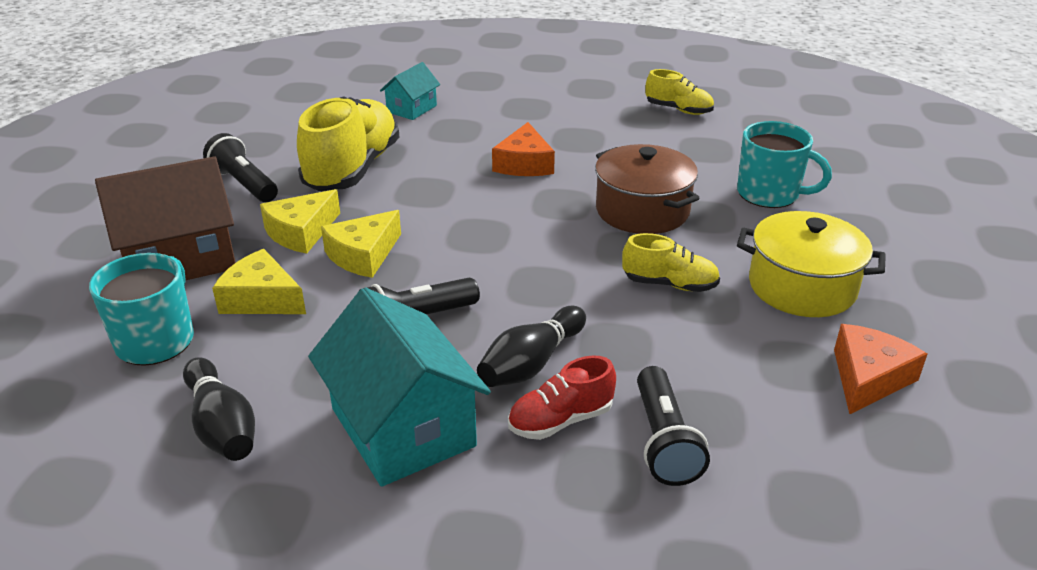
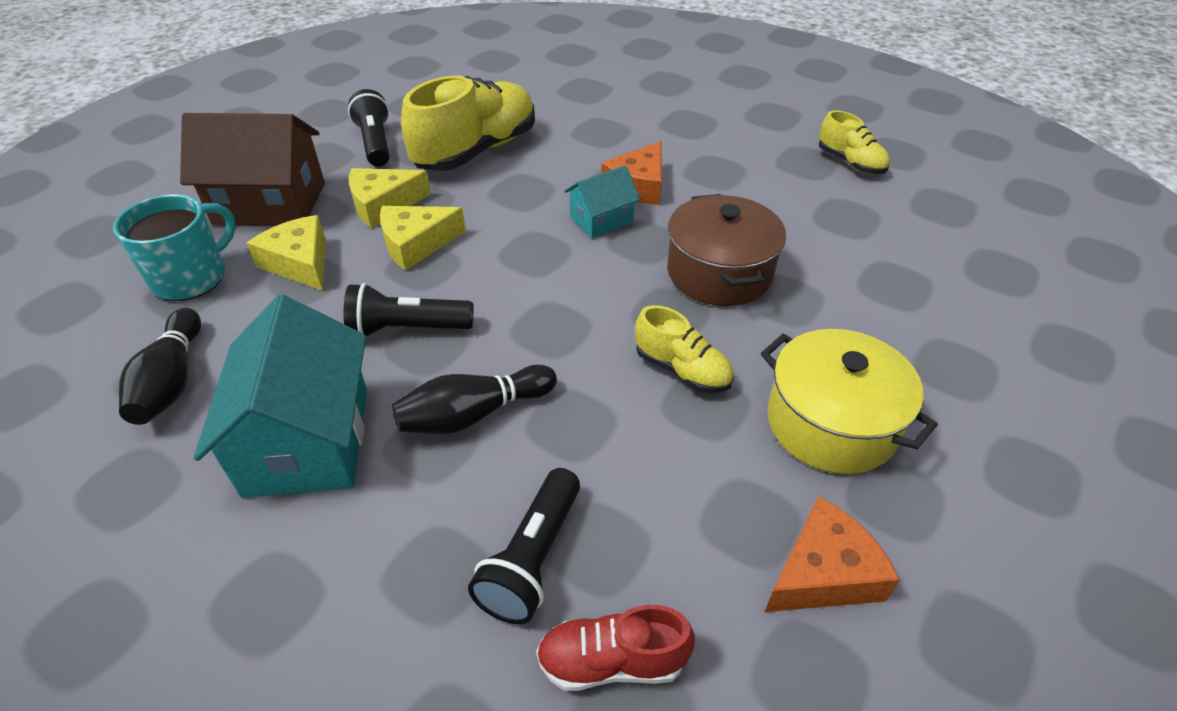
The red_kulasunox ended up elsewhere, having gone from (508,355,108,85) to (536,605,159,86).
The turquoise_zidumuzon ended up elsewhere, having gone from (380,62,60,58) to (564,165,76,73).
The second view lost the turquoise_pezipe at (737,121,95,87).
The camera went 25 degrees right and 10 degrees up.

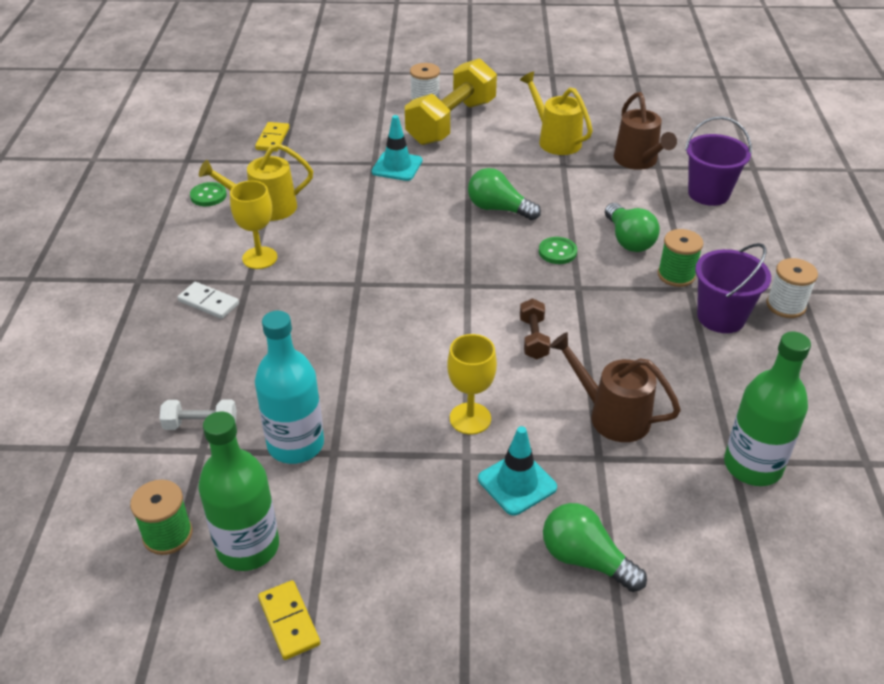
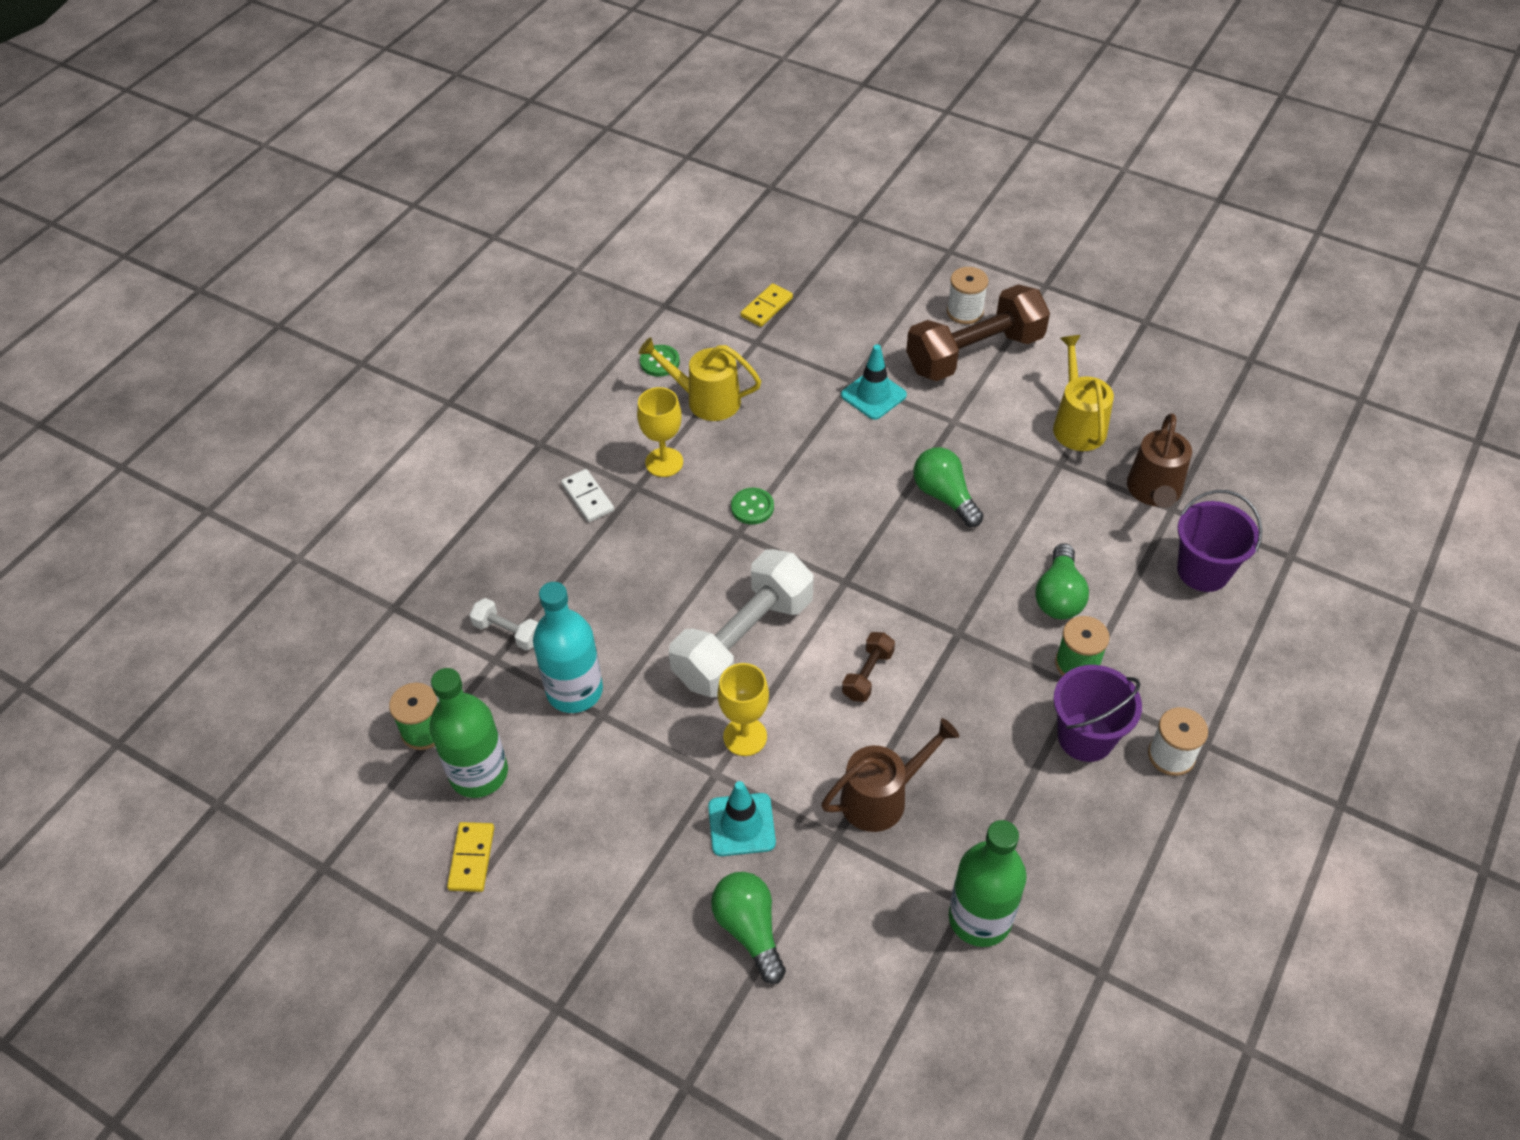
The second view gained the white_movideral at (669,549,145,148).
The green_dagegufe ended up elsewhere, having gone from (539,237,38,27) to (731,488,43,37).
The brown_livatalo at (549,332,132,110) ended up facing another way, 90 degrees clockwise from before.
What was the yellow_movideral at (405,58,92,87) turned into the brown_movideral at (906,284,144,97).
The camera went 30 degrees right and 10 degrees up.

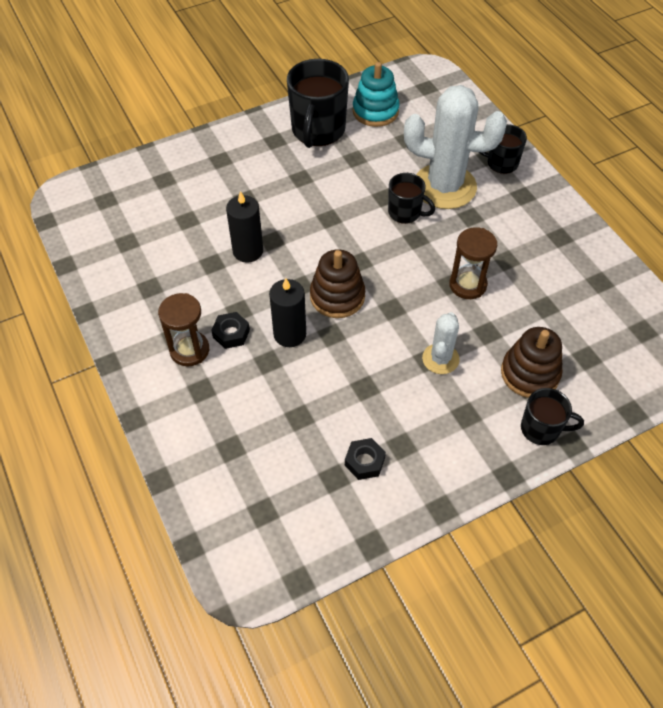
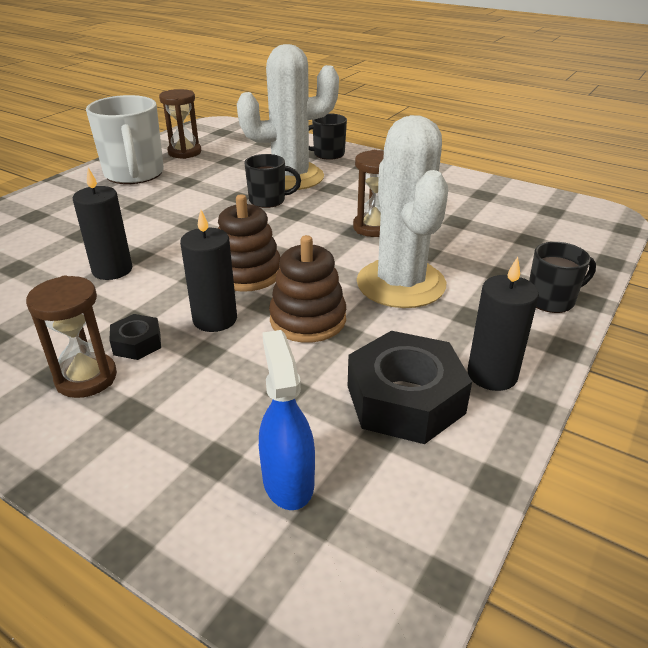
What was the black_pezipe at (287,59,62,89) turned into the white_pezipe at (86,95,78,89).
Where the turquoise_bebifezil stood at (353,62,47,65), the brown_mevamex came to stand at (159,89,42,70).
The second view gained the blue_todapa at (259,330,56,180).
The brown_bebifezil ended up elsewhere, having gone from (501,327,62,71) to (269,235,77,108).
The size of the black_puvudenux at (345,438,41,42) changed by a factor of 2.05.
The size of the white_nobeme at (422,312,38,62) changed by a factor of 1.98.
The second view gained the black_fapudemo at (468,257,71,134).
The camera went 30 degrees left and 20 degrees down.

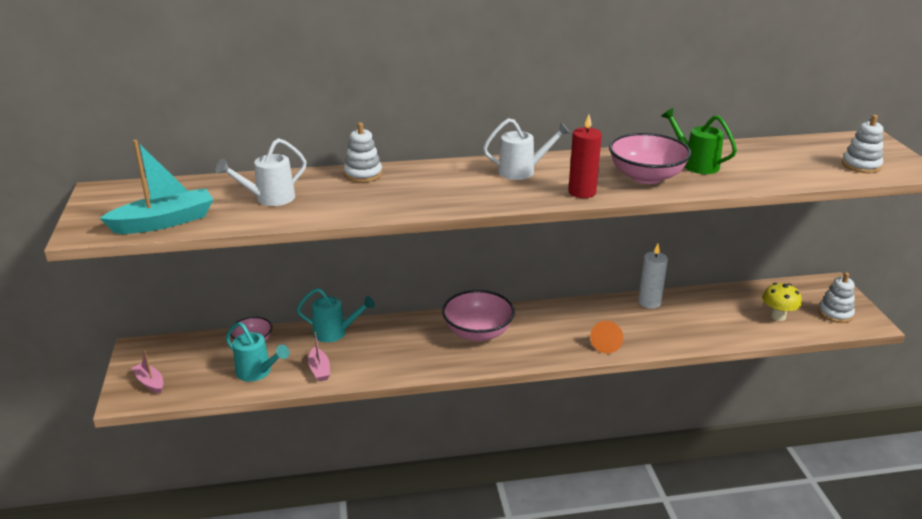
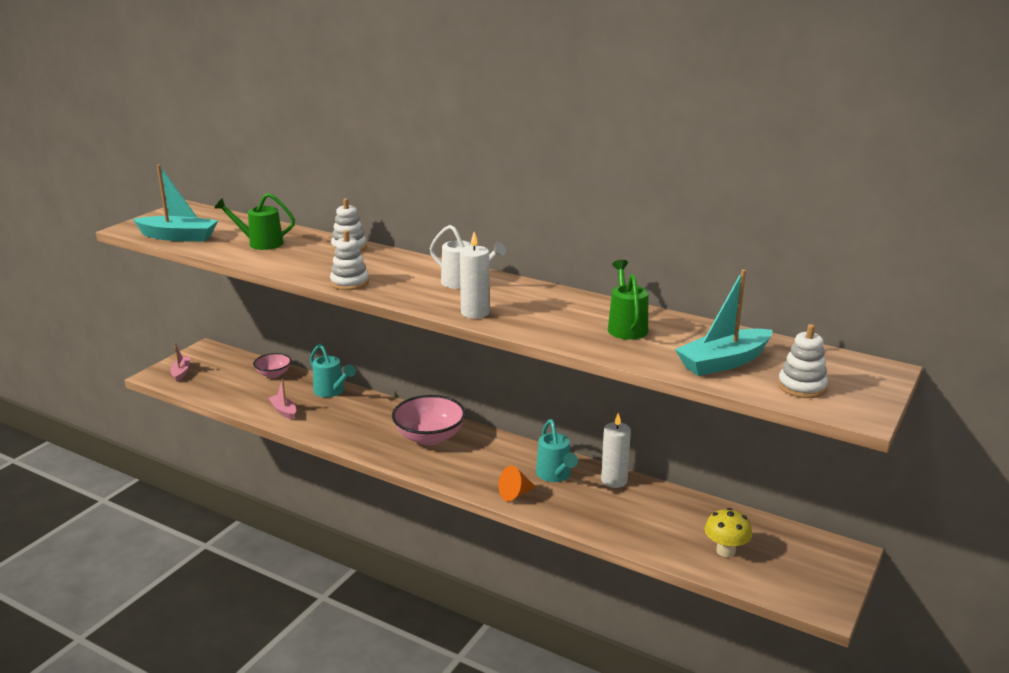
What was the white_livatalo at (216,138,91,68) turned into the green_livatalo at (214,193,81,57).
The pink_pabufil at (308,332,22,50) ended up facing another way, 120 degrees clockwise from before.
The white_bebifezil ended up elsewhere, having gone from (818,272,37,51) to (330,230,39,60).
What was the red_fapudemo at (568,115,34,83) turned into the white_fapudemo at (460,232,30,87).
The turquoise_livatalo ended up elsewhere, having gone from (226,322,63,60) to (536,419,42,63).
The second view gained the turquoise_pabufil at (675,269,98,107).
The second view lost the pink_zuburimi at (609,133,83,51).
The camera went 40 degrees right and 5 degrees down.

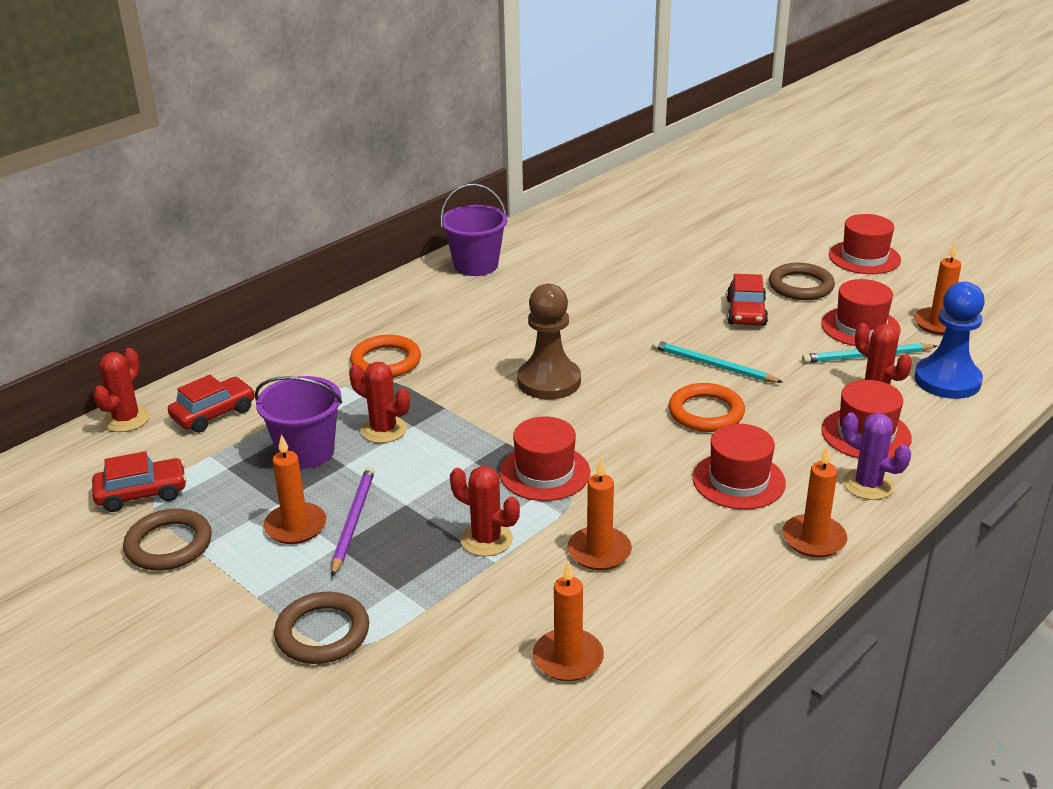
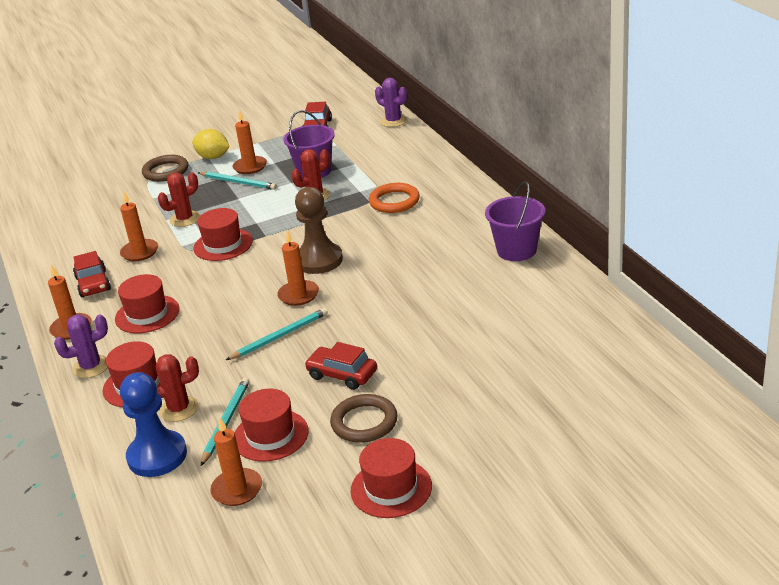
The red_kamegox ended up elsewhere, having gone from (168,375,87,58) to (73,251,38,46).
The second view gained the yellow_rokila at (192,129,38,30).
What was the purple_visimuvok at (331,466,44,111) turned into the turquoise_visimuvok at (198,171,79,19).
The orange_fapudemo ended up elsewhere, having gone from (533,560,71,121) to (277,230,42,76).
What was the red_nobeme at (93,348,57,84) turned into the purple_nobeme at (375,78,32,49).
The second view lost the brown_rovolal at (123,509,89,62).
The second view lost the orange_rovolal at (669,383,76,49).
The camera went 115 degrees right and 0 degrees up.

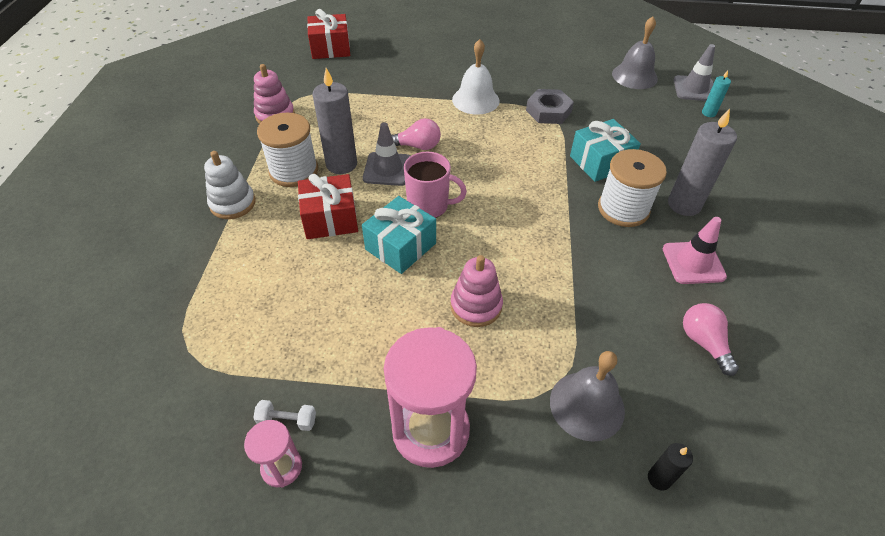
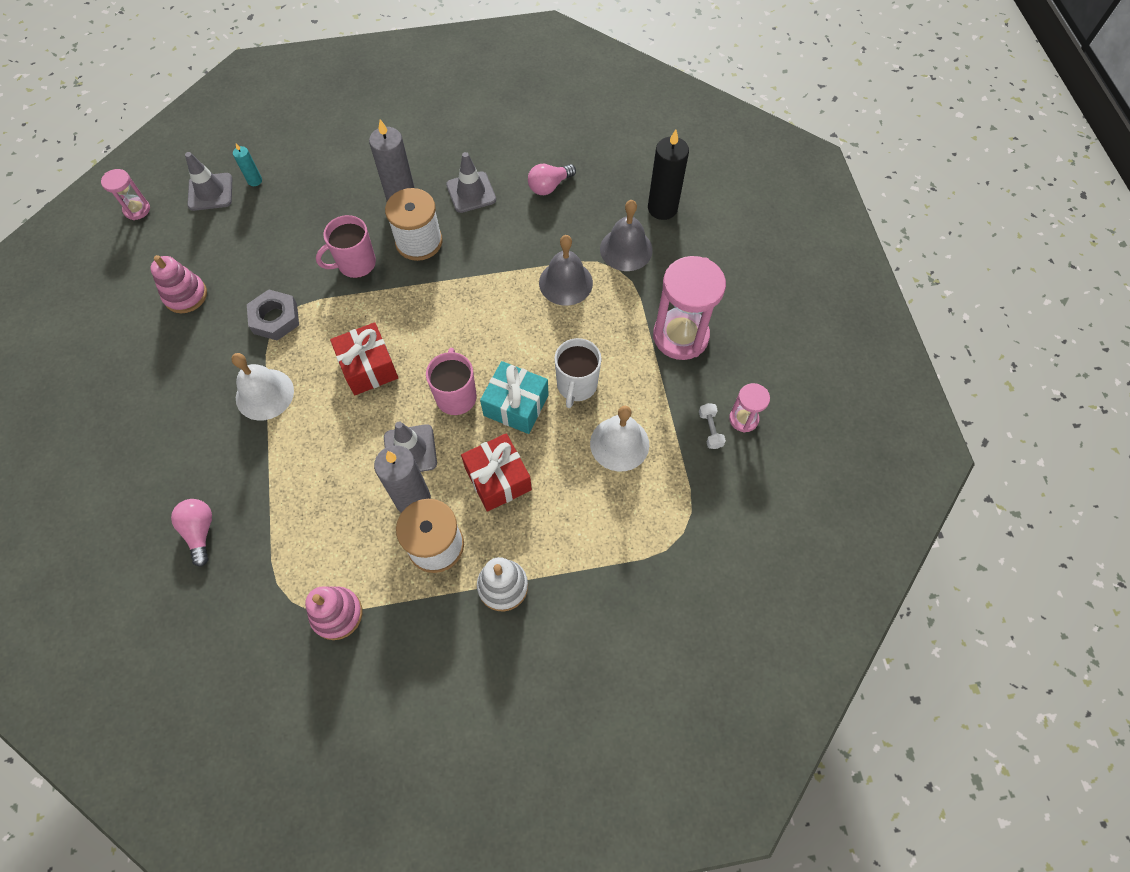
The second view gained the pink_mevamex at (101,169,49,51).
The pink_bebifezil ended up elsewhere, having gone from (450,255,53,72) to (150,255,57,58).
The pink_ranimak ended up elsewhere, having gone from (392,118,49,32) to (171,499,41,68).
Where the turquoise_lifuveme stood at (570,119,71,63), the pink_pezipe came to stand at (316,215,60,63).
The red_lifuveme ended up elsewhere, having gone from (307,9,43,50) to (330,322,68,73).
What was the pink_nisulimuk at (663,217,64,67) turned into the grey_nisulimuk at (446,152,50,61).
The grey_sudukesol ended up elsewhere, having gone from (612,16,46,73) to (539,235,54,71).
The second view gained the white_pezipe at (554,338,47,70).
The second view gained the white_sudukesol at (590,406,59,65).
The size of the black_fapudemo at (648,443,45,47) changed by a factor of 2.01.
The camera went 105 degrees left and 15 degrees up.

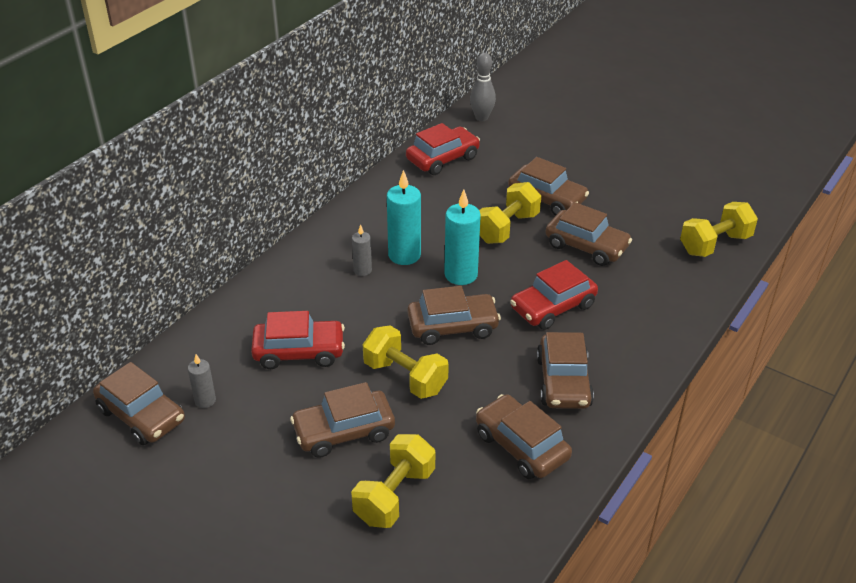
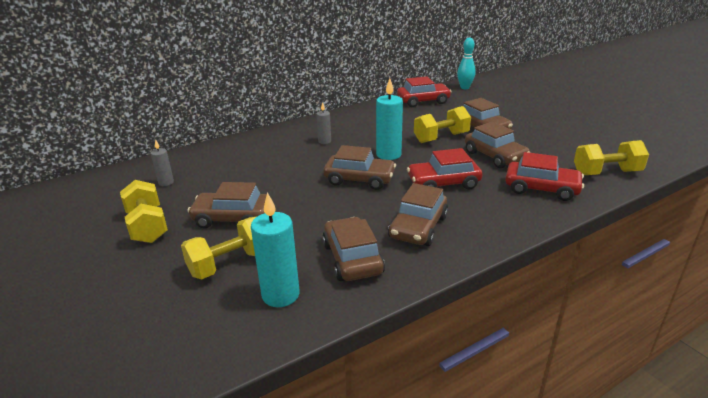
The yellow_movideral ended up elsewhere, having gone from (363,325,86,74) to (120,180,48,63).
The turquoise_fapudemo ended up elsewhere, having gone from (387,170,34,95) to (251,192,49,115).
What was the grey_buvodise at (470,53,26,68) turned into the turquoise_buvodise at (457,37,19,52).
The red_kamegox ended up elsewhere, having gone from (251,311,94,58) to (505,152,79,49).
The second view lost the brown_kamegox at (93,362,92,83).
The camera went 25 degrees right and 10 degrees down.

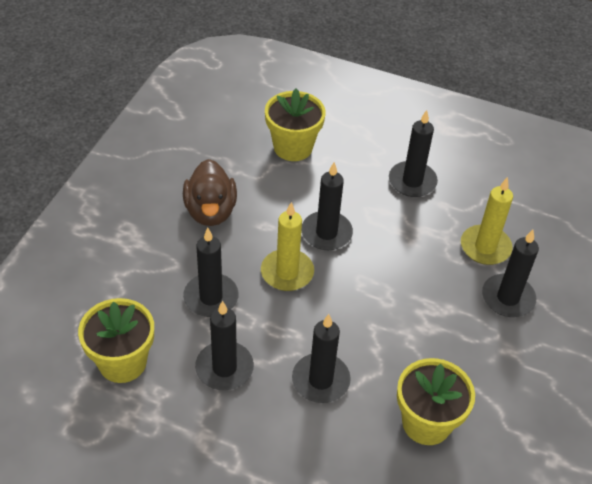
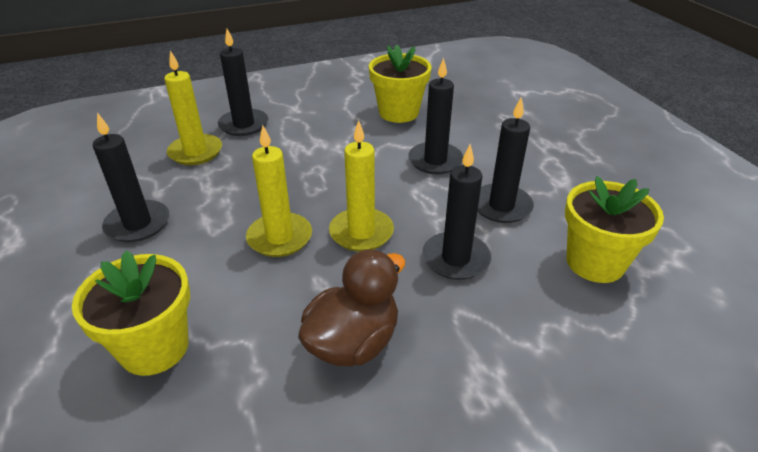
What was the black_fapudemo at (302,162,51,88) turned into the yellow_fapudemo at (246,125,66,132).
The camera went 130 degrees left and 10 degrees down.

